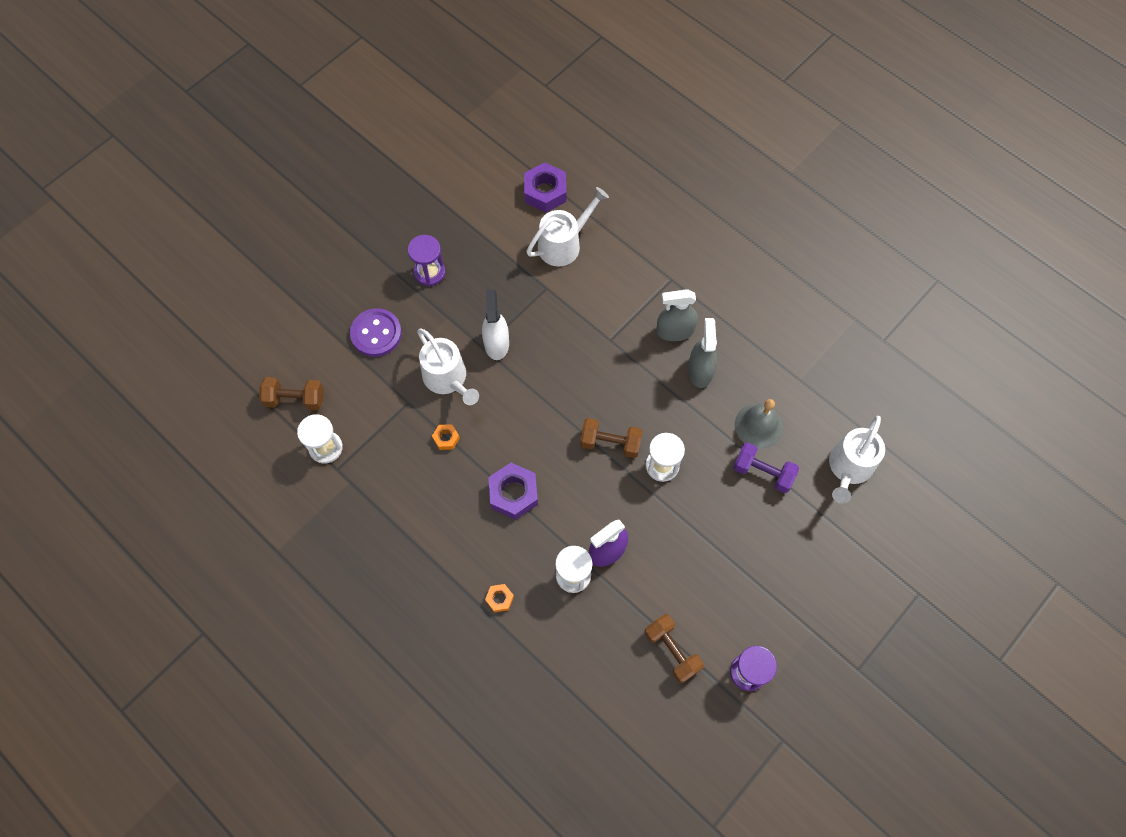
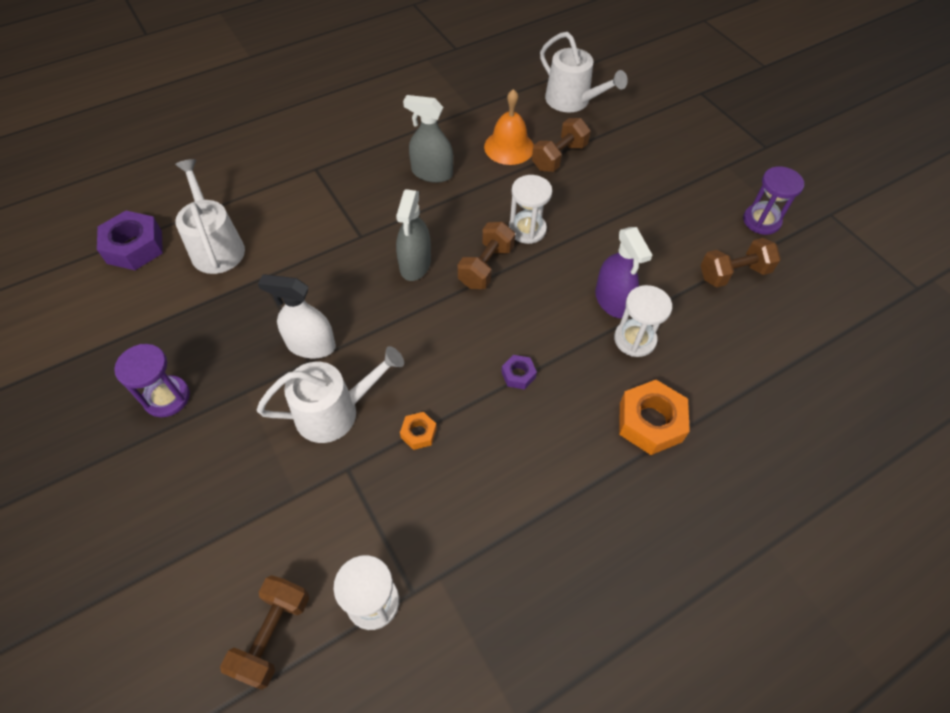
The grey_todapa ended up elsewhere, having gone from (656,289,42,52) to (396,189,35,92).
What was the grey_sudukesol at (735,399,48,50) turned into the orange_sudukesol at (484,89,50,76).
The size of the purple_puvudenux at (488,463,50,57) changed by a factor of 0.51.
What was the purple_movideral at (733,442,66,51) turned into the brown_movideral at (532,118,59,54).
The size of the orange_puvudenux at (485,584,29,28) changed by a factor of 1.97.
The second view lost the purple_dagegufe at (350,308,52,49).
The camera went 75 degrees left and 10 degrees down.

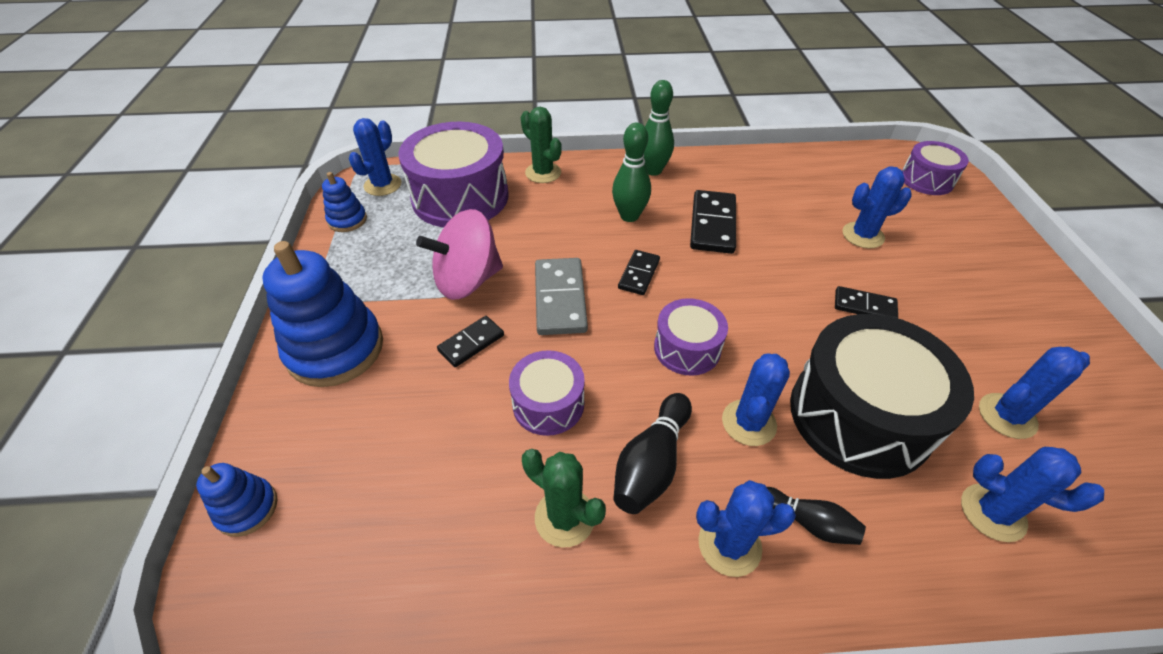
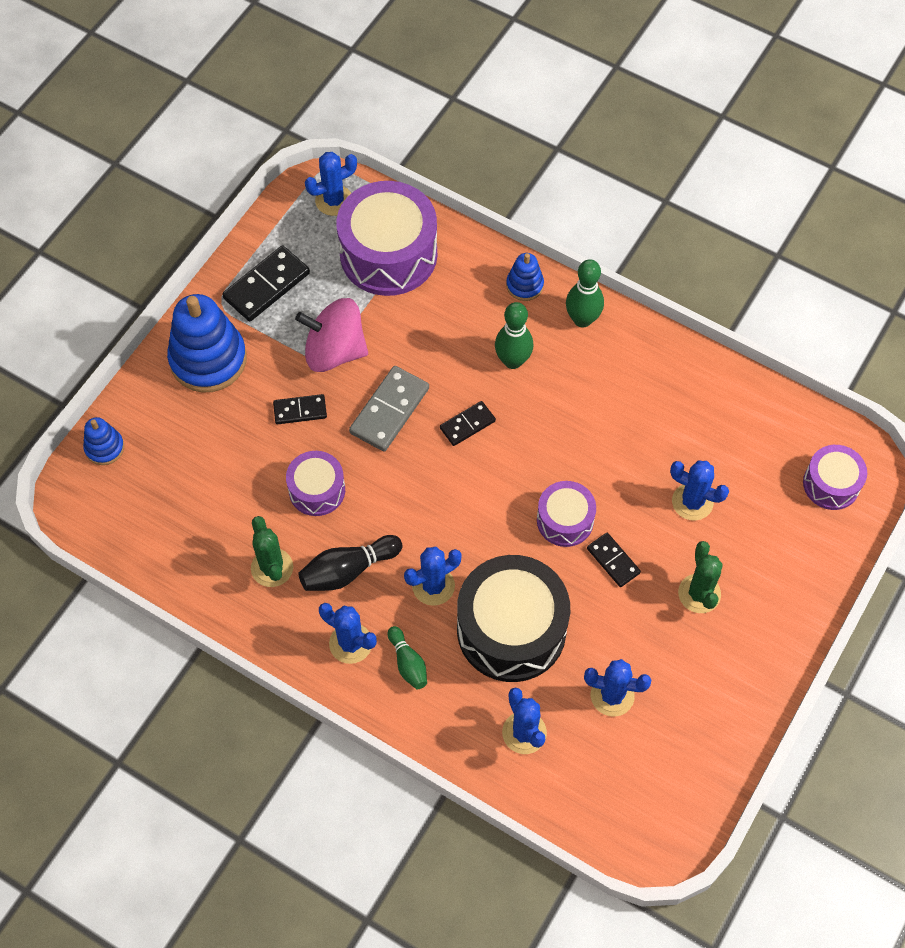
The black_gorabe ended up elsewhere, having gone from (690,190,46,64) to (222,245,88,76).
What was the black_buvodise at (767,487,99,58) turned into the green_buvodise at (388,626,39,63).
The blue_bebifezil ended up elsewhere, having gone from (322,172,45,60) to (506,253,38,48).
The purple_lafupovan ended up elsewhere, having gone from (654,298,74,78) to (537,481,59,66).
The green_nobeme ended up elsewhere, having gone from (521,107,41,76) to (678,541,45,72).
The camera went 35 degrees right and 15 degrees up.

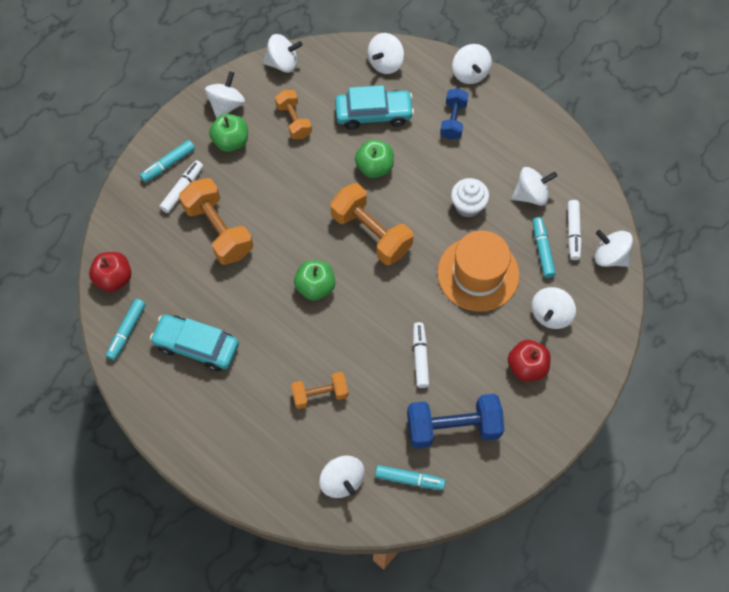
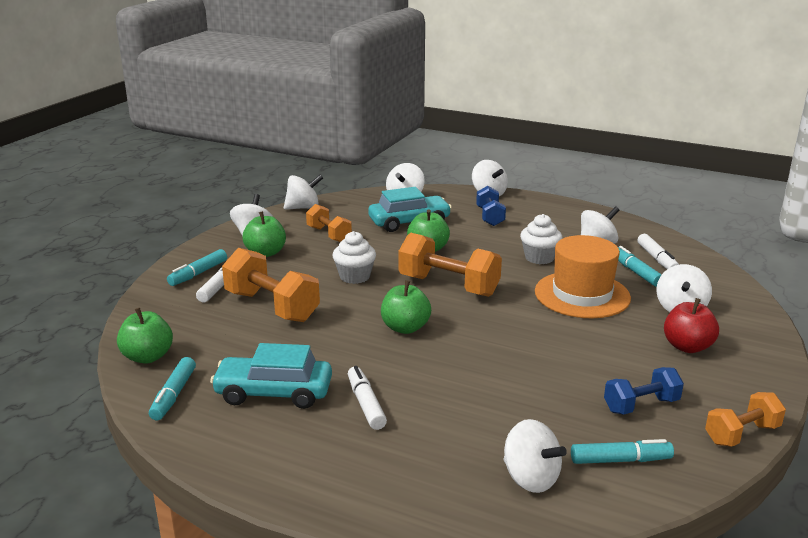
What was the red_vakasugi at (89,252,42,40) turned into the green_vakasugi at (117,307,56,57).
The second view gained the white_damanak at (332,231,44,53).
The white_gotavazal ended up elsewhere, having gone from (413,322,16,66) to (348,366,39,64).
The size of the blue_movideral at (407,394,97,55) changed by a factor of 0.60.
The orange_movideral ended up elsewhere, having gone from (291,372,57,37) to (705,392,81,55).
The second view lost the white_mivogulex at (594,230,39,37).
The camera went 15 degrees left and 40 degrees down.

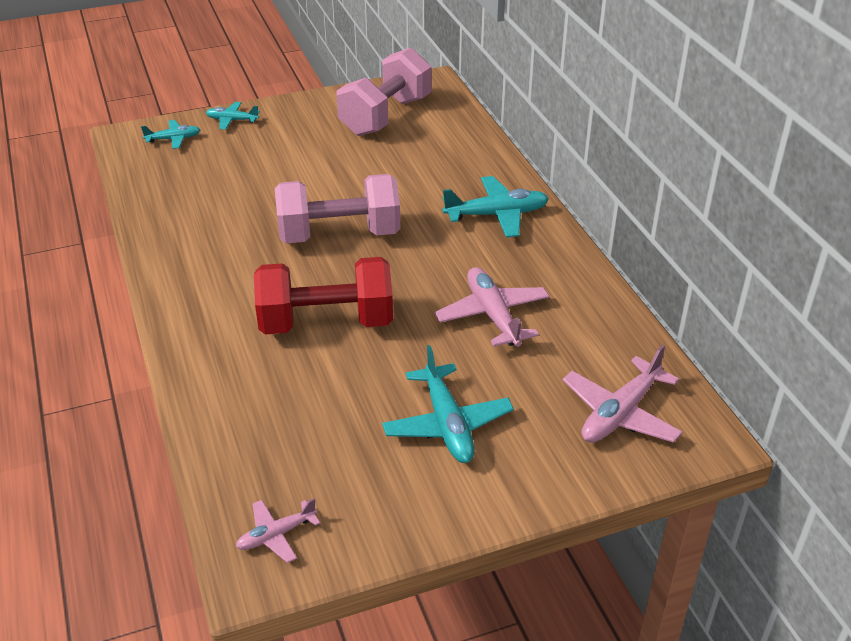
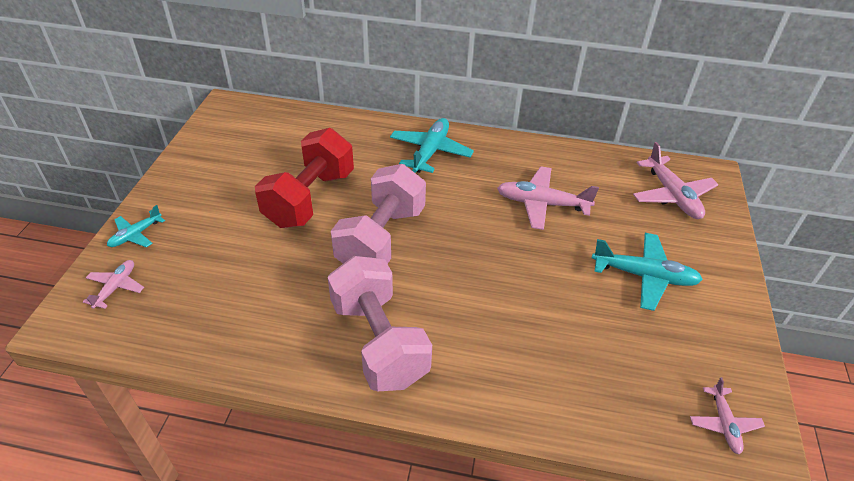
What was the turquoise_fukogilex at (141,120,59,29) turned into the pink_fukogilex at (83,260,61,49).
The red_movideral ended up elsewhere, having gone from (254,257,139,78) to (255,128,99,100).
The pink_movideral ended up elsewhere, having gone from (337,48,94,88) to (328,256,104,135).
The camera went 60 degrees left and 5 degrees up.

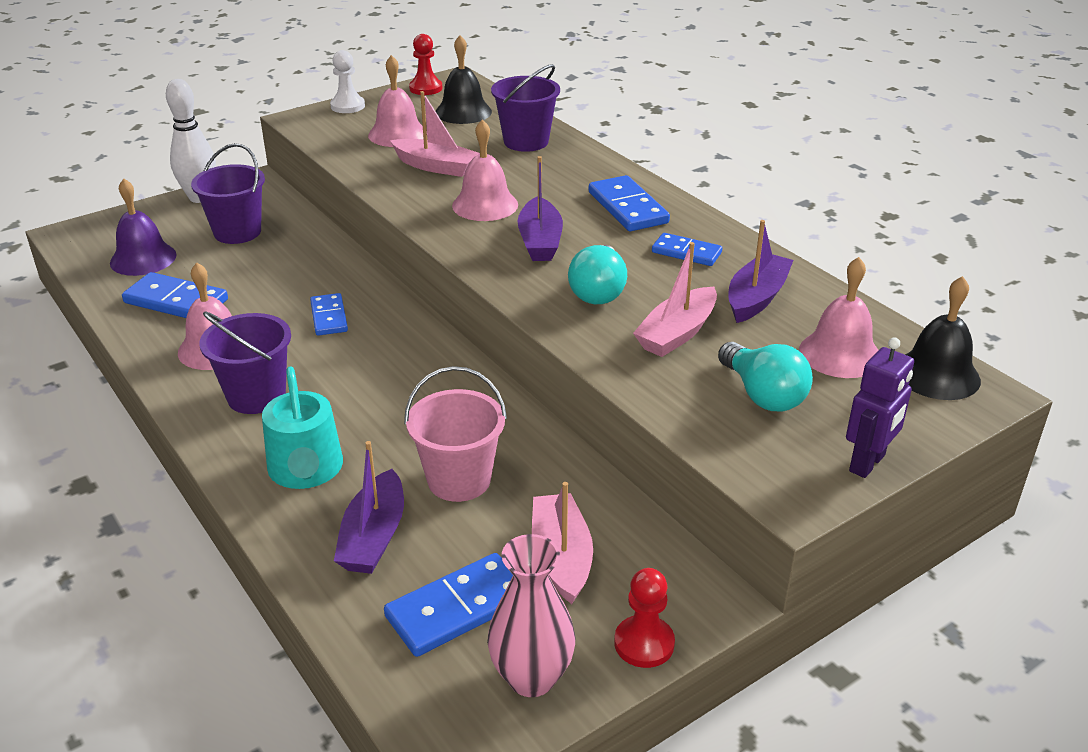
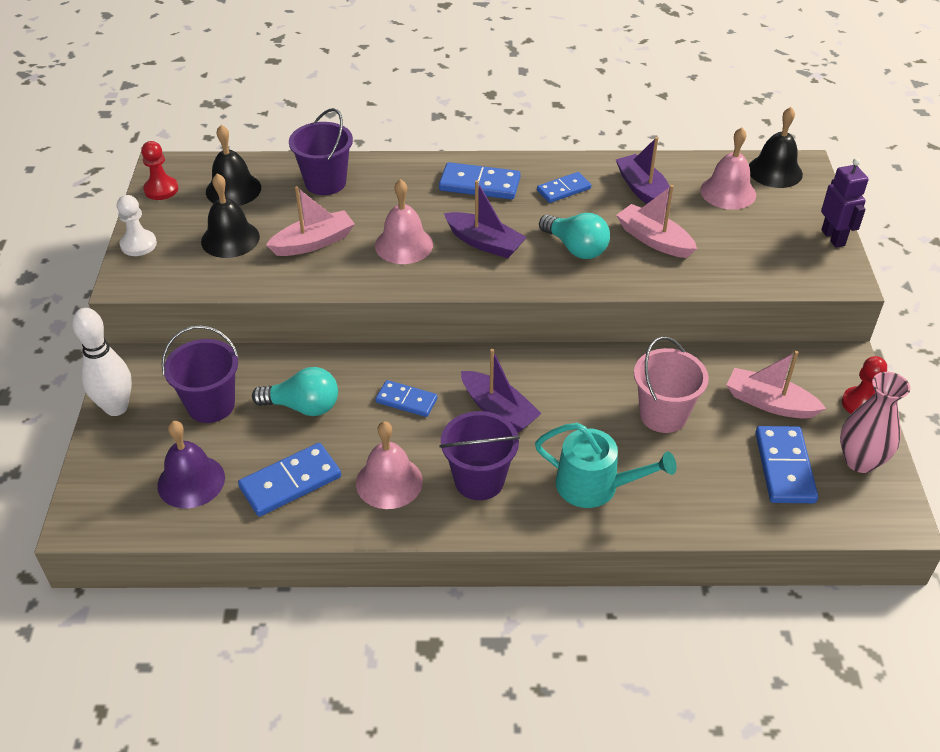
What was the pink_sudukesol at (368,55,55,92) turned into the black_sudukesol at (201,173,59,85).
The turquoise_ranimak ended up elsewhere, having gone from (718,342,95,70) to (252,367,86,49).
The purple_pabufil ended up elsewhere, having gone from (334,441,70,133) to (461,349,81,84).
The pink_pabufil at (633,242,84,115) ended up facing another way, 150 degrees clockwise from before.
The camera went 55 degrees left and 10 degrees up.

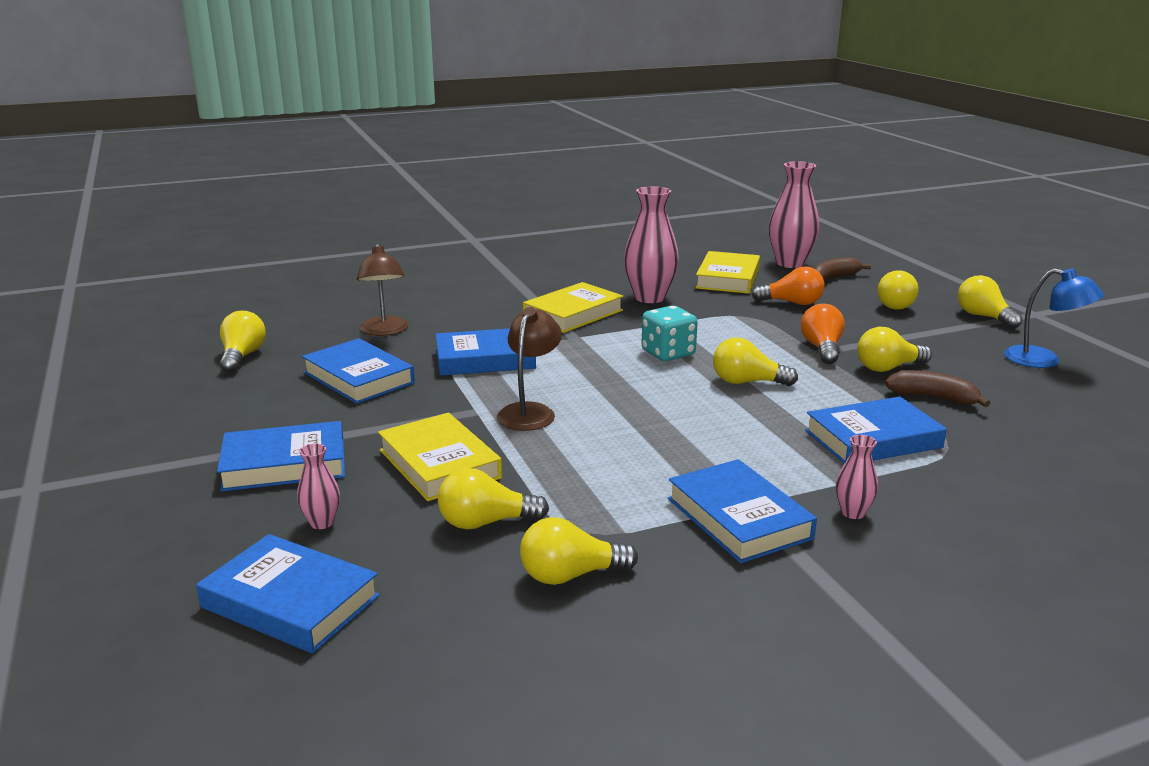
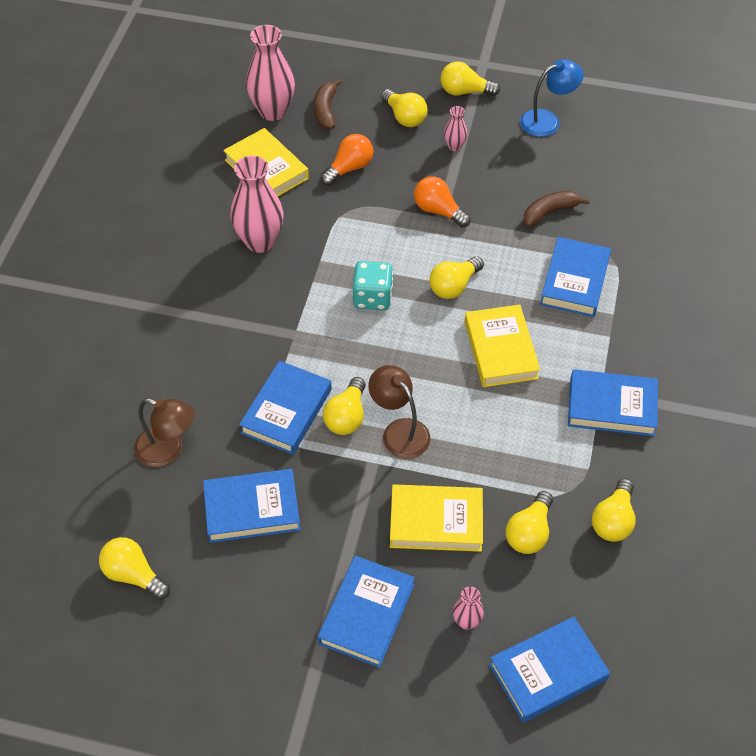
The yellow_ranimak ended up elsewhere, having gone from (857,327,75,45) to (323,377,43,58).
The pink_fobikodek ended up elsewhere, having gone from (836,435,42,84) to (444,106,23,45).
The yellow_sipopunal ended up elsewhere, having gone from (523,282,100,51) to (465,305,75,82).
The camera went 55 degrees left and 30 degrees up.

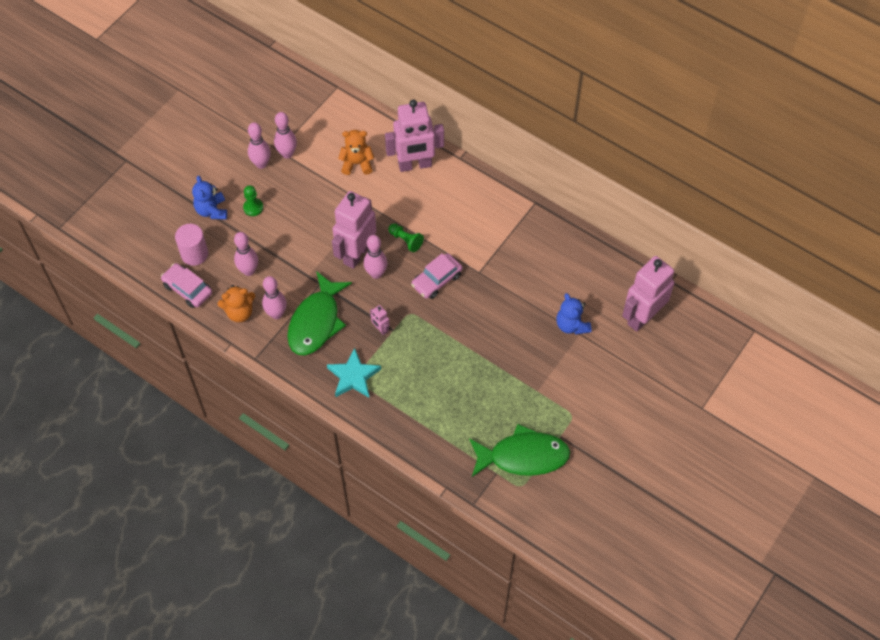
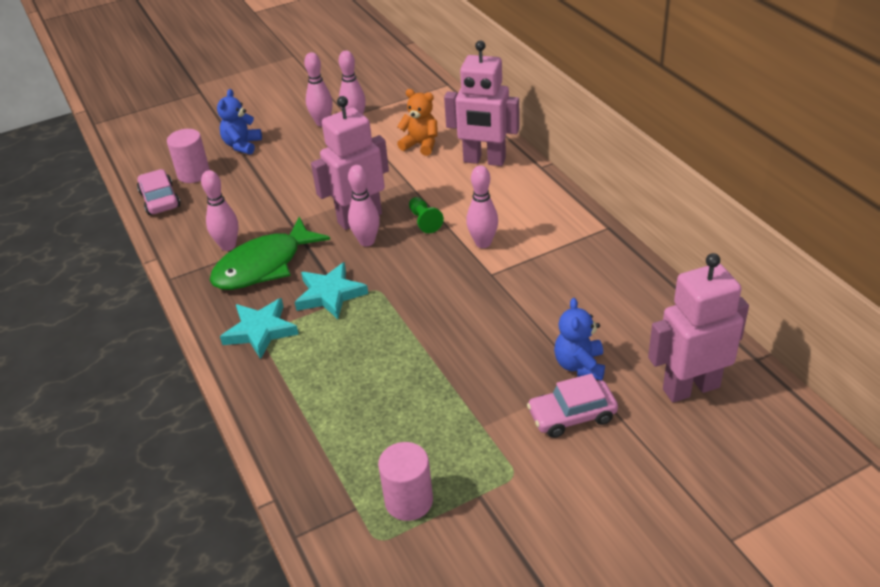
Where the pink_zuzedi stood at (370,305,20,30), the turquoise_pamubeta came to stand at (295,262,73,57).
Where the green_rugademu stood at (469,424,101,53), the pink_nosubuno came to stand at (378,442,55,79).
The pink_buvodise ended up elsewhere, having gone from (234,232,24,44) to (466,165,32,83).
The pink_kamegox ended up elsewhere, having gone from (411,253,51,46) to (527,374,91,64).
The second view lost the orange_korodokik at (217,285,38,37).
The second view lost the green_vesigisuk at (243,185,20,31).
The camera went 30 degrees right and 20 degrees down.

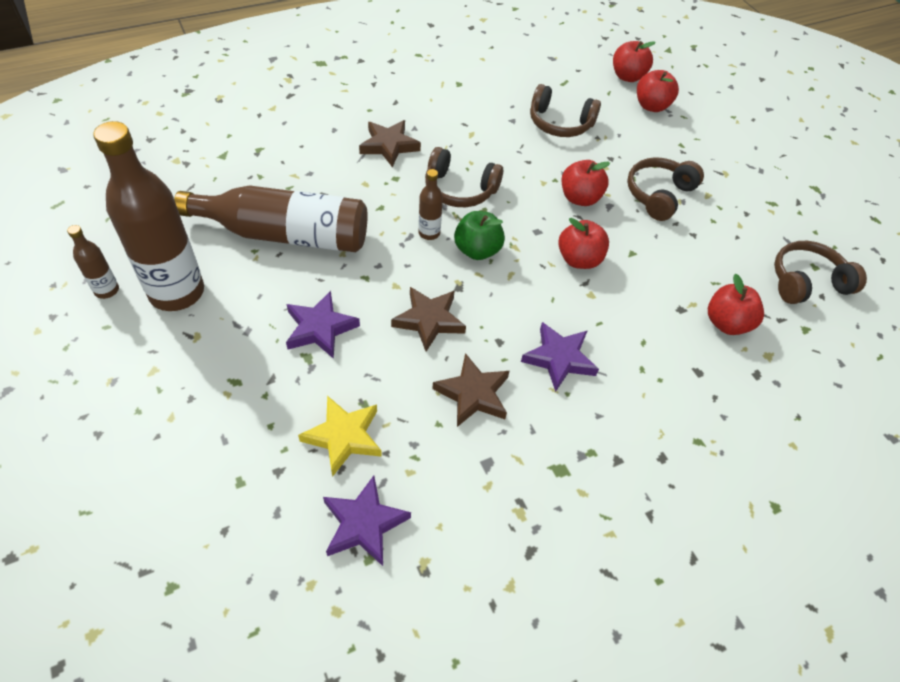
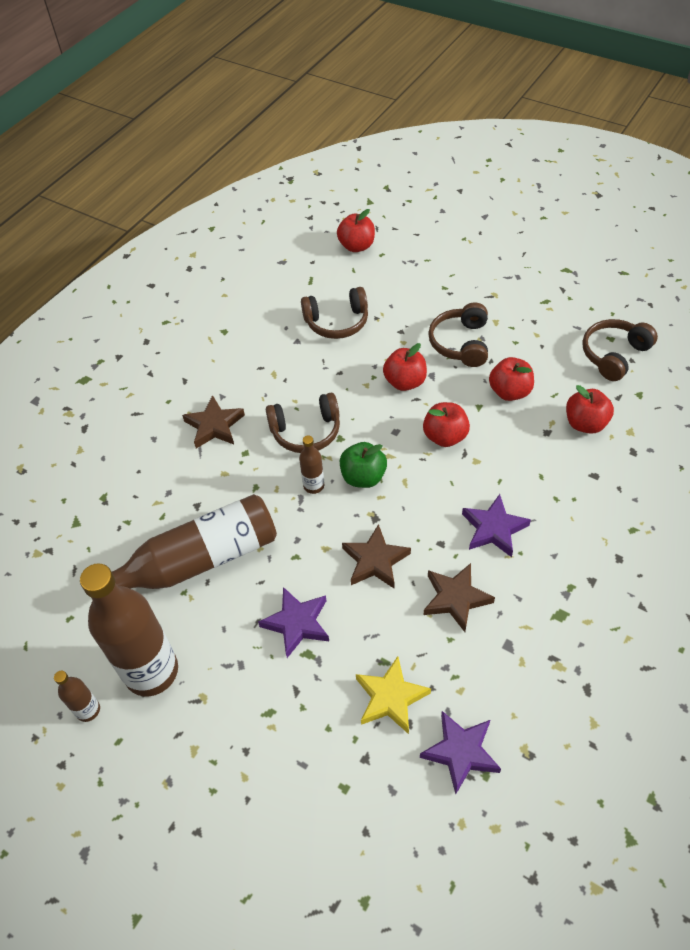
The red_vakasugi ended up elsewhere, having gone from (637,70,42,42) to (489,357,45,44).
The camera went 25 degrees left and 0 degrees up.

